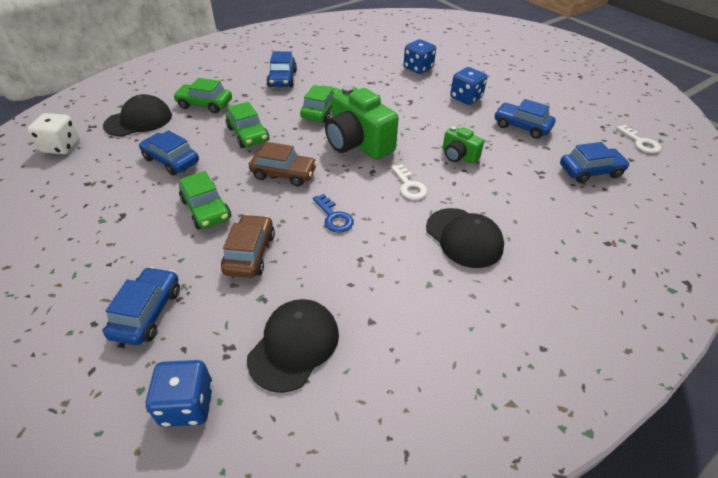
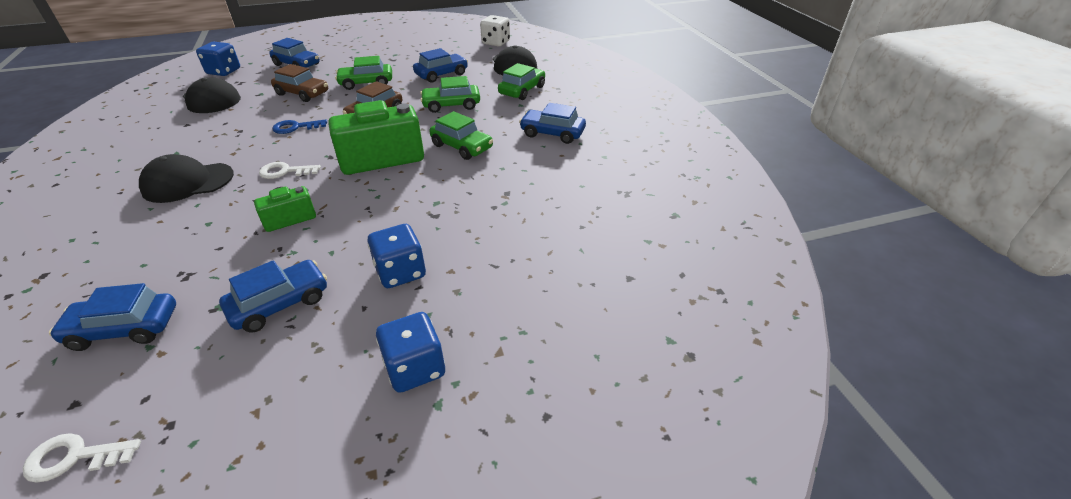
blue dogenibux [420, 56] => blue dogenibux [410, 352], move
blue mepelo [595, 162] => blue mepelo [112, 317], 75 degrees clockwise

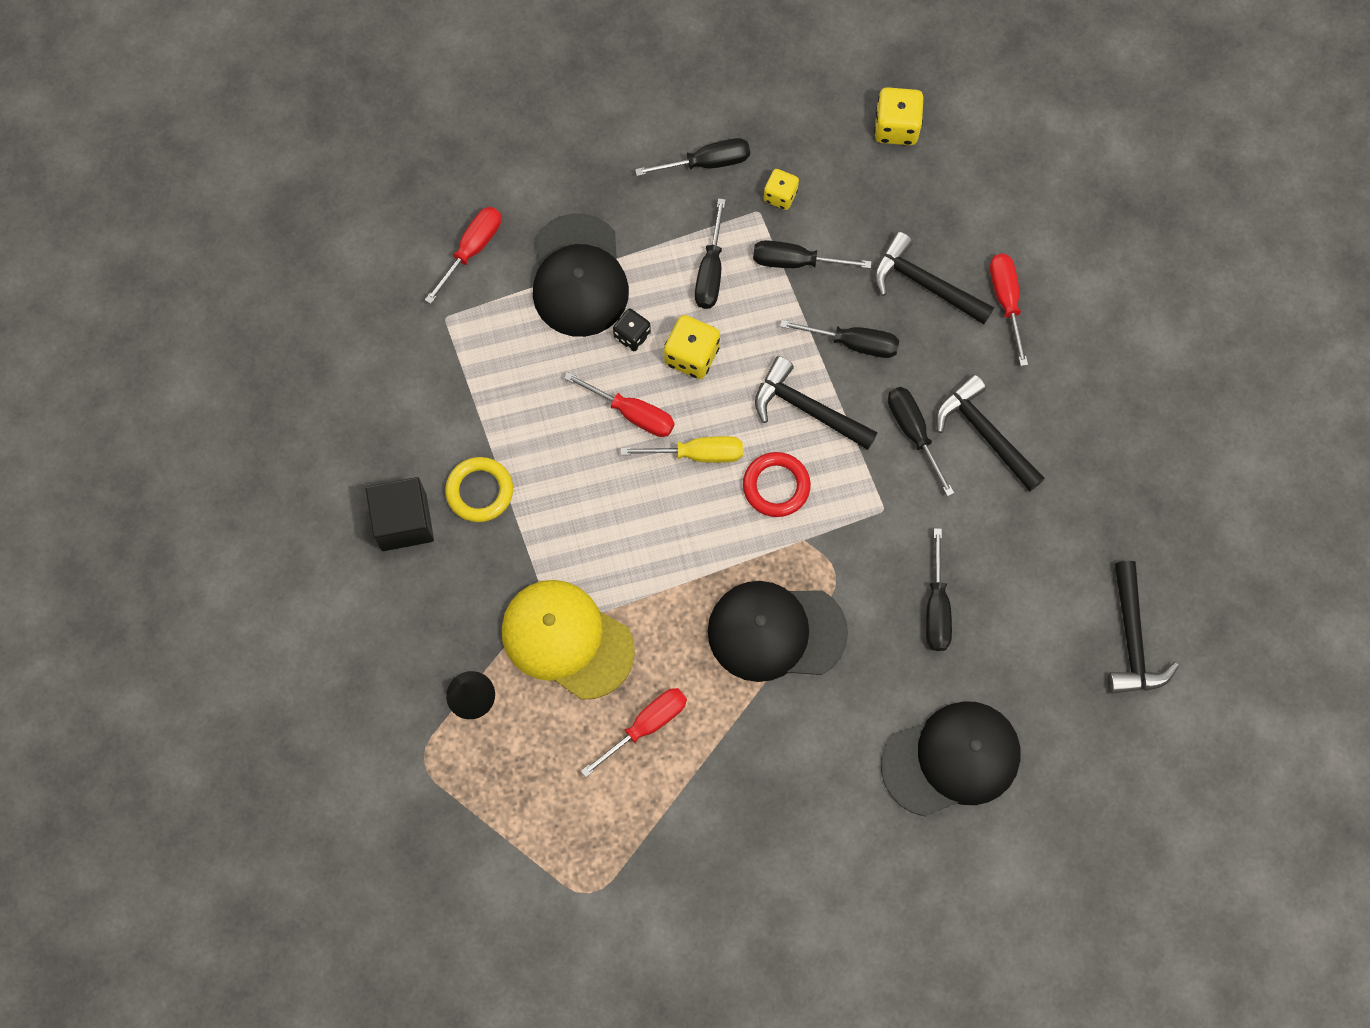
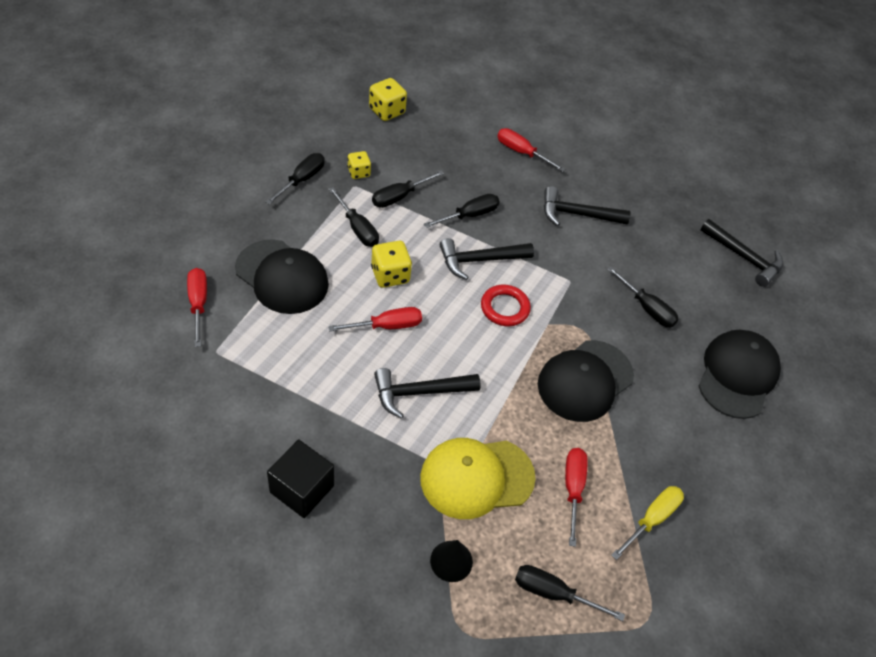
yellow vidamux [479, 489] => nothing
black dogenibux [632, 330] => nothing
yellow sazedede [682, 449] => yellow sazedede [647, 523], move
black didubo [934, 278] => black didubo [427, 393], move
black sazedede [921, 441] => black sazedede [570, 593], move

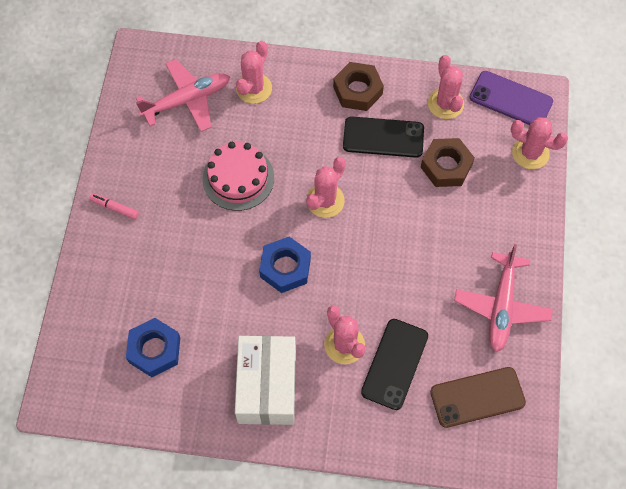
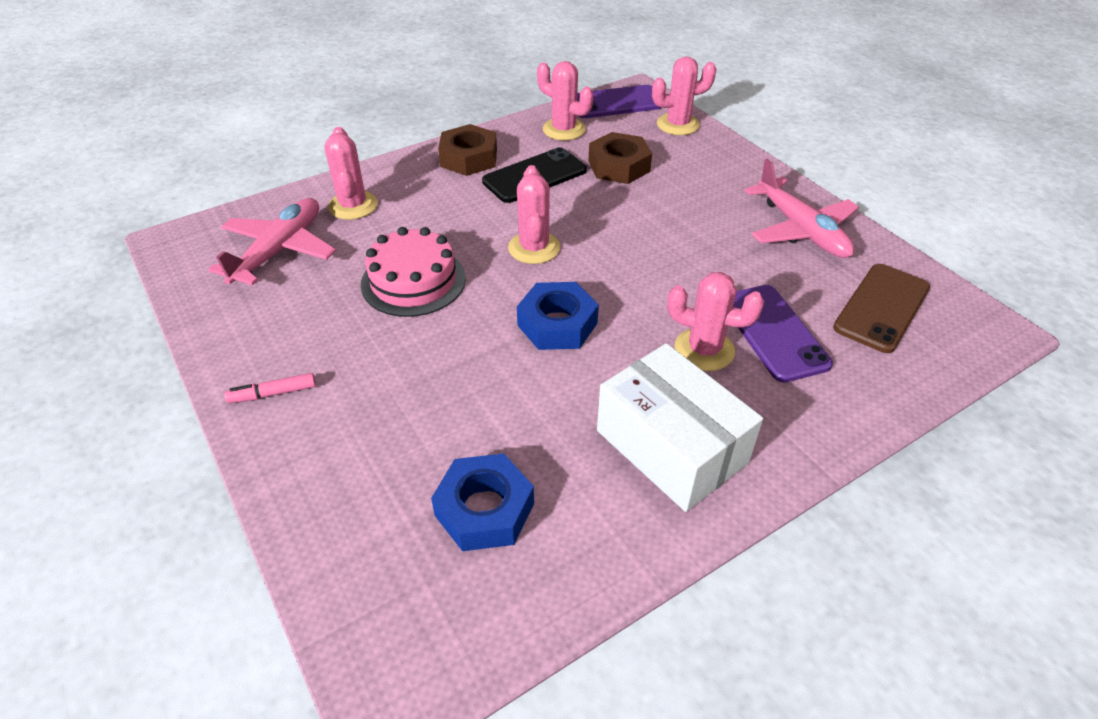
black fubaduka [394, 364] => purple fubaduka [783, 334]

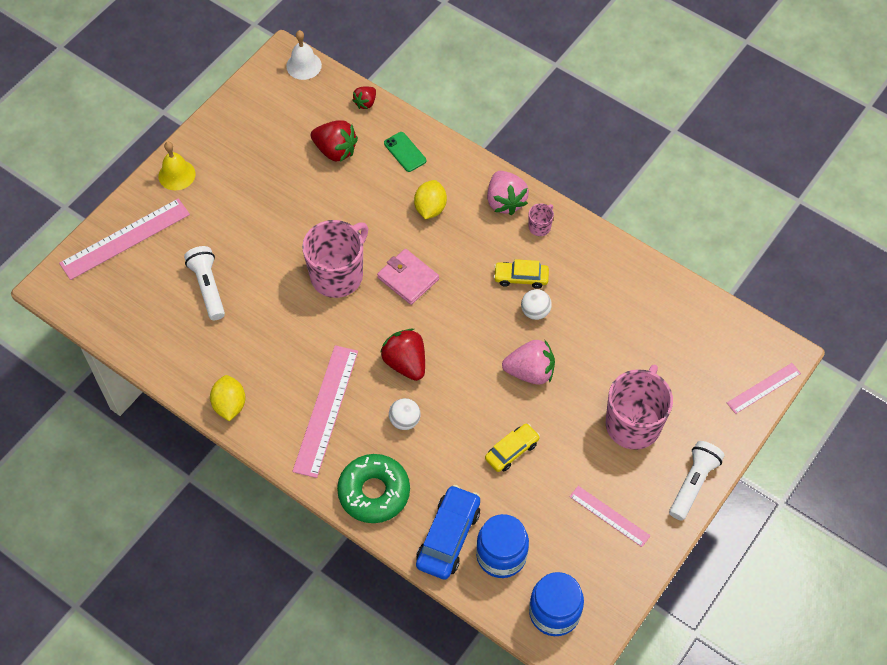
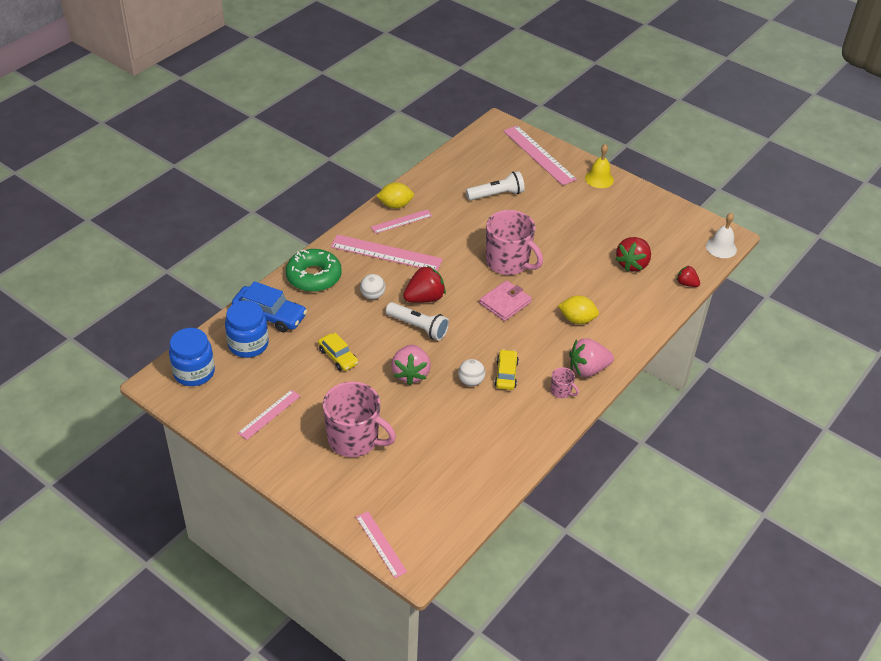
green fubaduka [405, 152] => nothing
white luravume [696, 481] => white luravume [417, 321], move
nothing => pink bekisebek [401, 221]

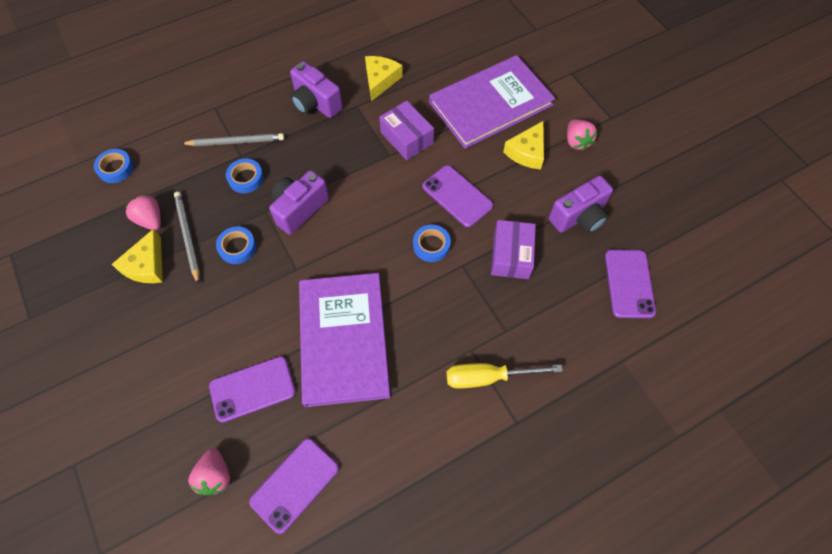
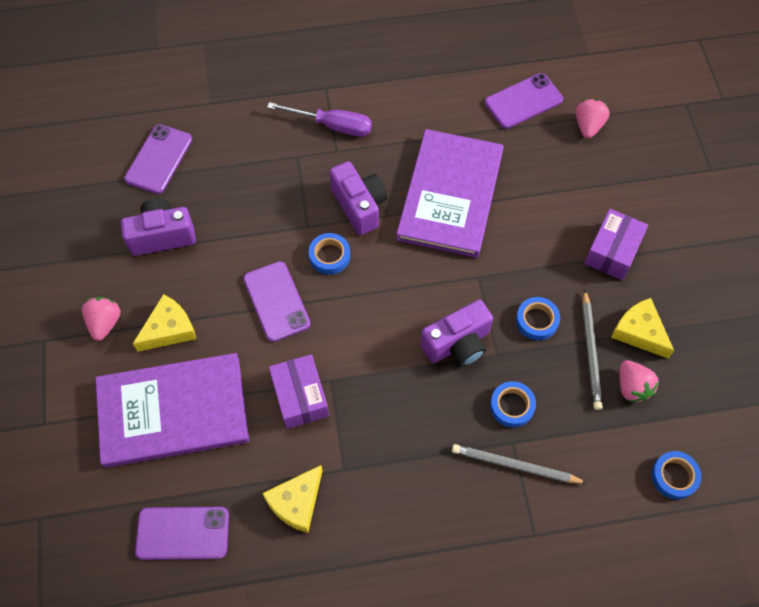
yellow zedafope [137, 256] => yellow zedafope [642, 328], 75 degrees counterclockwise
purple fubaduka [252, 389] => purple fubaduka [182, 533], move
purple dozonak [316, 89] => purple dozonak [358, 198], move
yellow sazedede [504, 376] => purple sazedede [319, 119]
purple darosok [513, 249] => purple darosok [616, 244], move

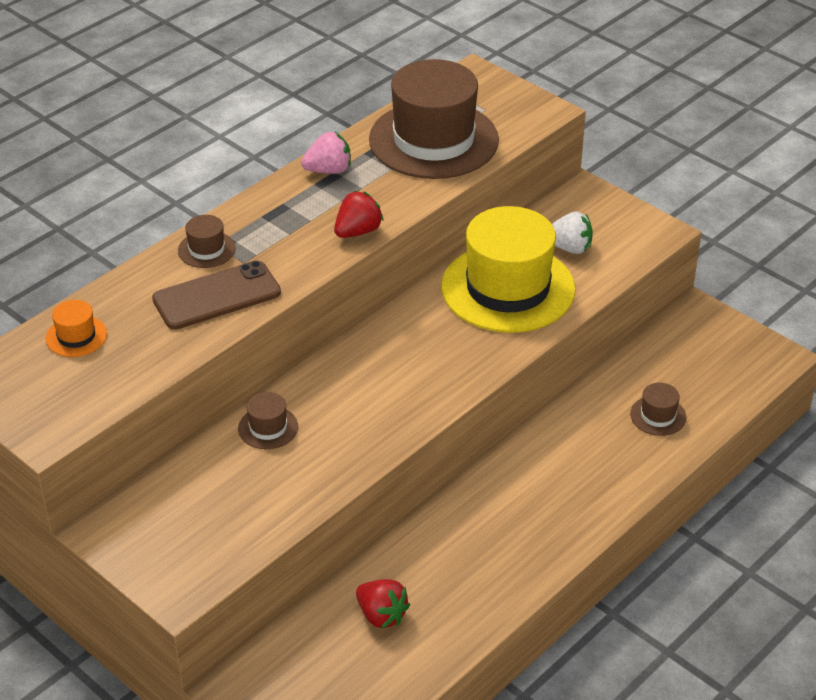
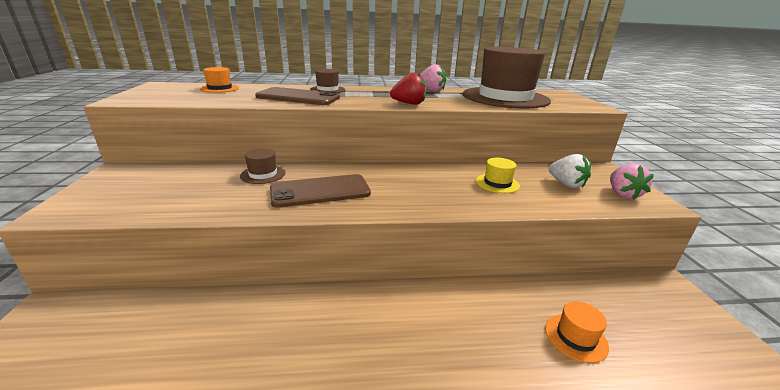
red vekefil [383, 604] => nothing
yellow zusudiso [508, 269] => yellow zusudiso [498, 175], x0.41
brown zusudiso [658, 409] => orange zusudiso [577, 332]
nothing => brown fubaduka [320, 191]
nothing => pink vekefil [632, 181]

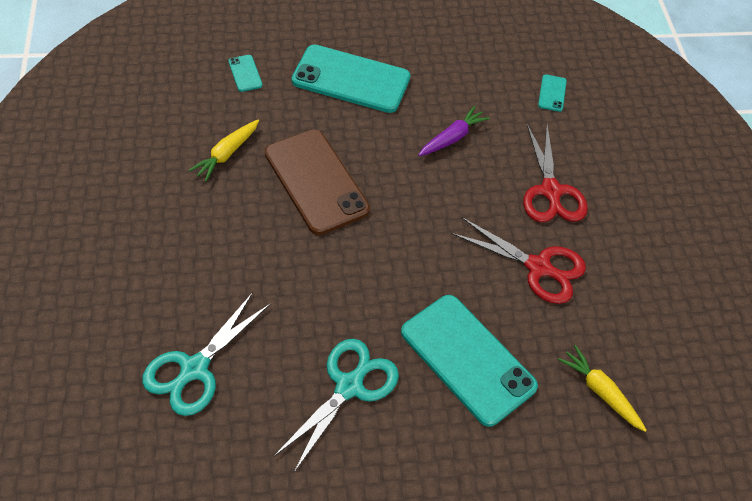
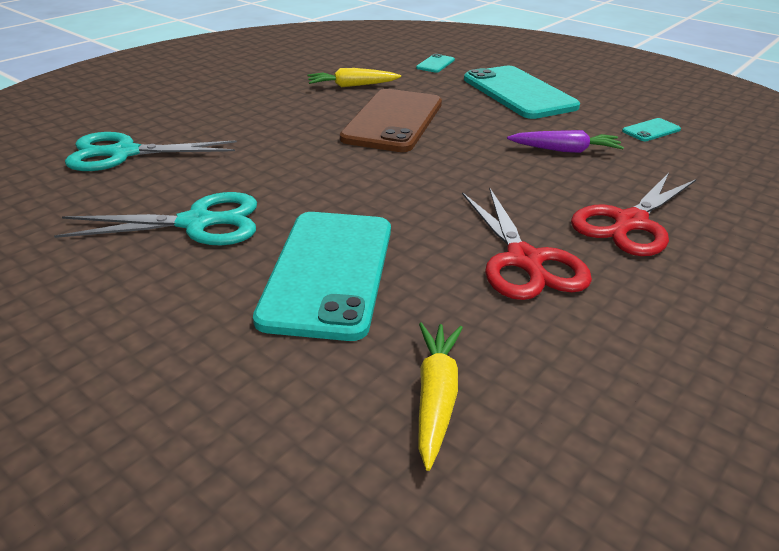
turquoise fubaduka [552, 93] => turquoise fubaduka [651, 129], move

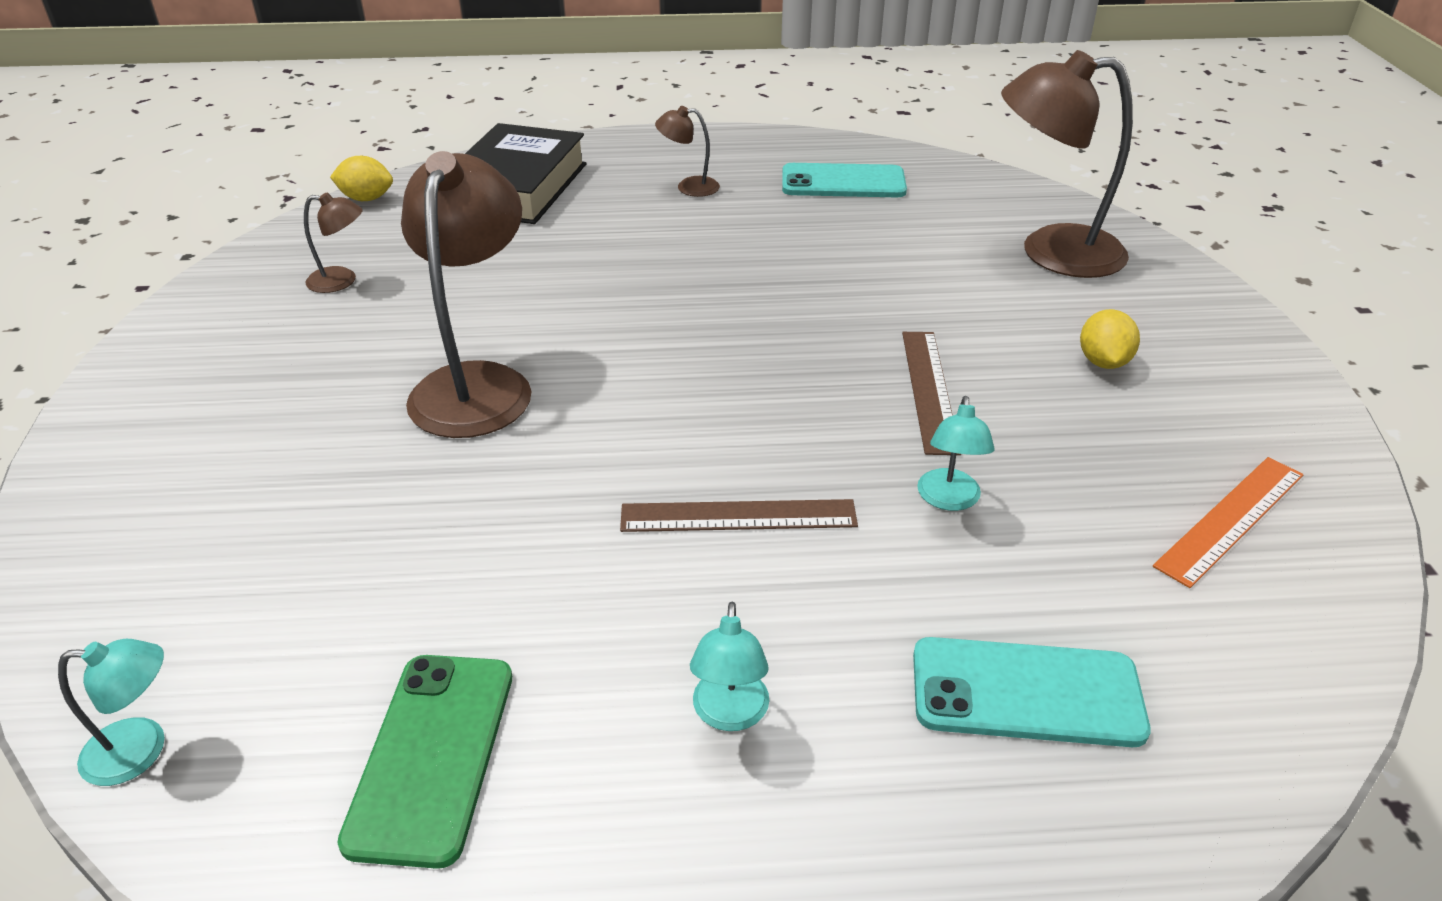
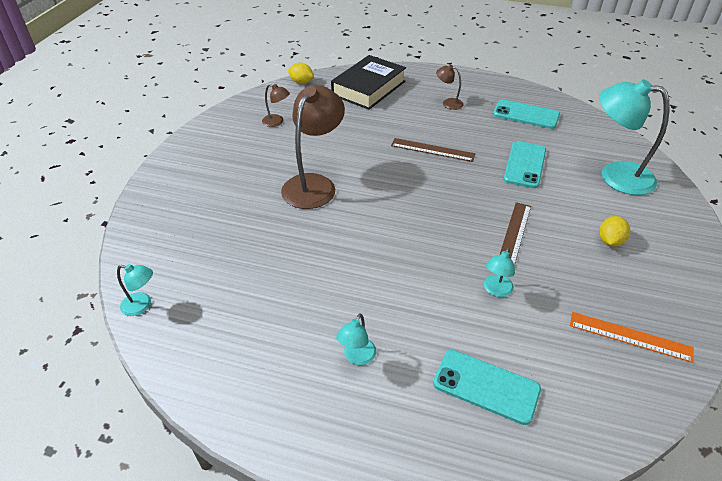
green fubaduka [424, 762] => nothing
brown bekisebek [739, 515] => brown bekisebek [433, 150], move
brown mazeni [1067, 164] => turquoise mazeni [634, 137]
orange bekisebek [1228, 522] => orange bekisebek [632, 337], 45 degrees clockwise
nothing => turquoise fubaduka [525, 164]

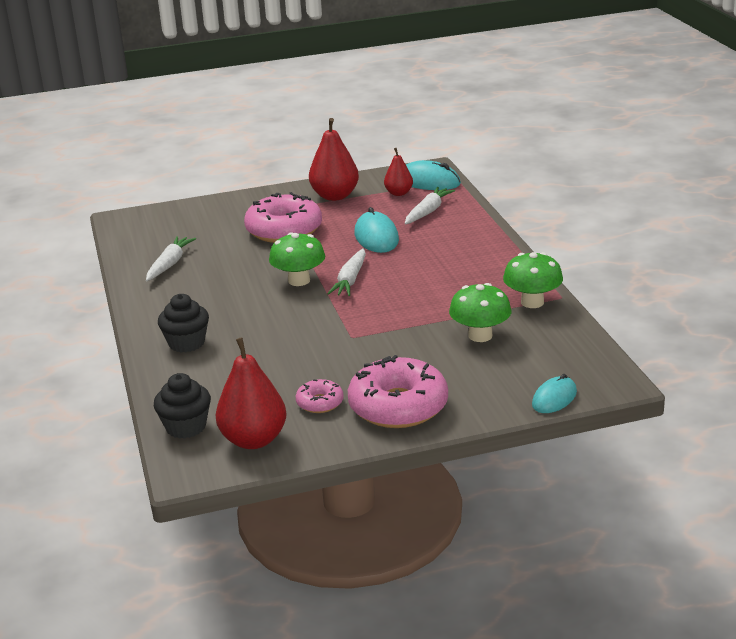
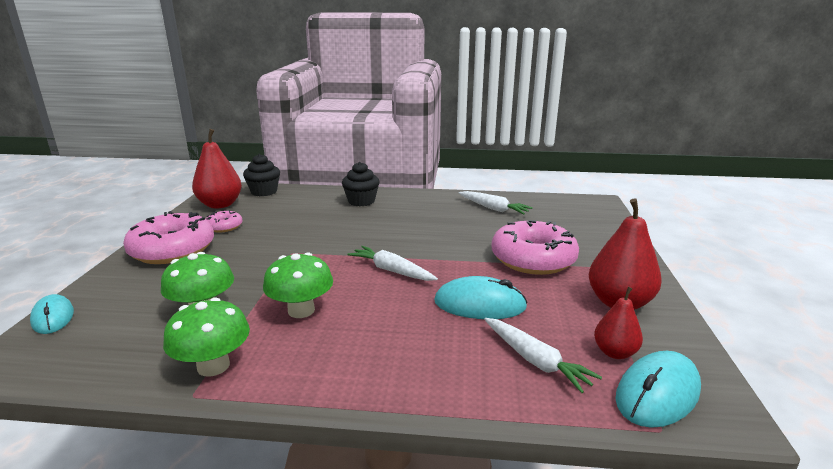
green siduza [297, 259] => green siduza [298, 285], move

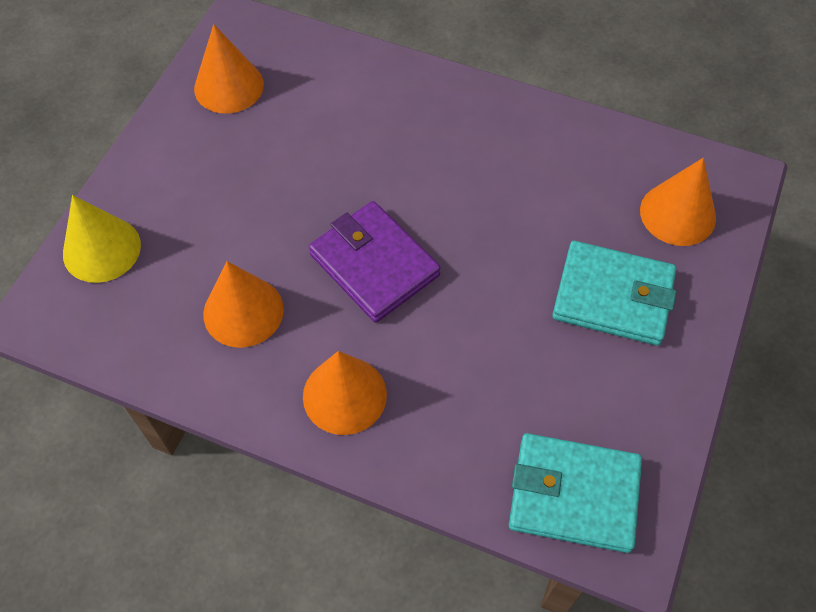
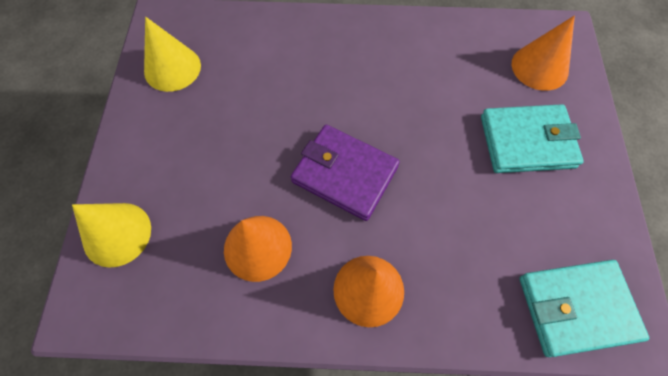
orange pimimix [229, 69] => yellow pimimix [172, 54]

